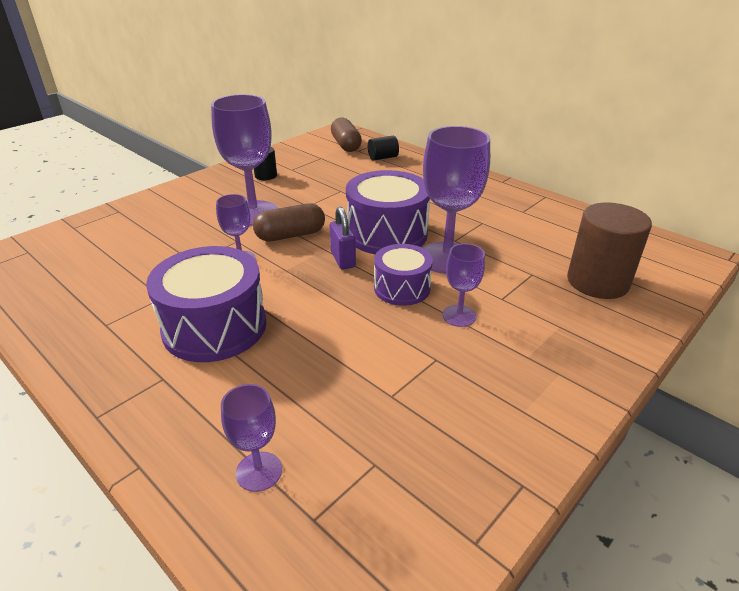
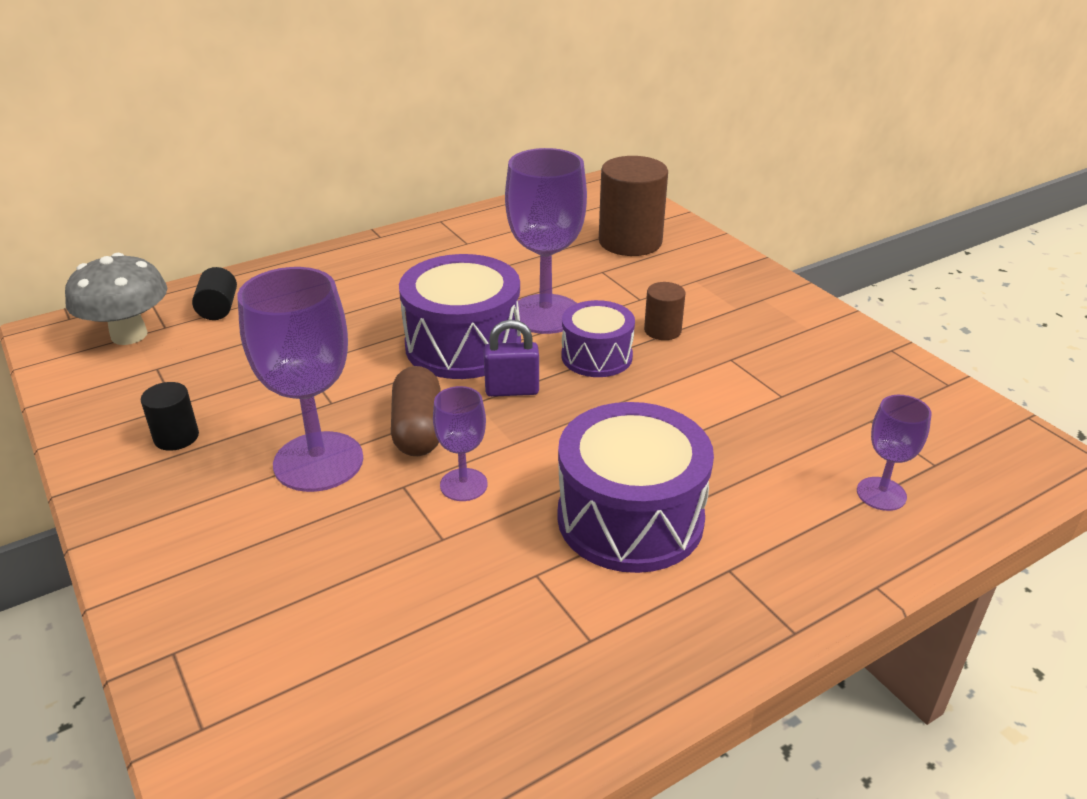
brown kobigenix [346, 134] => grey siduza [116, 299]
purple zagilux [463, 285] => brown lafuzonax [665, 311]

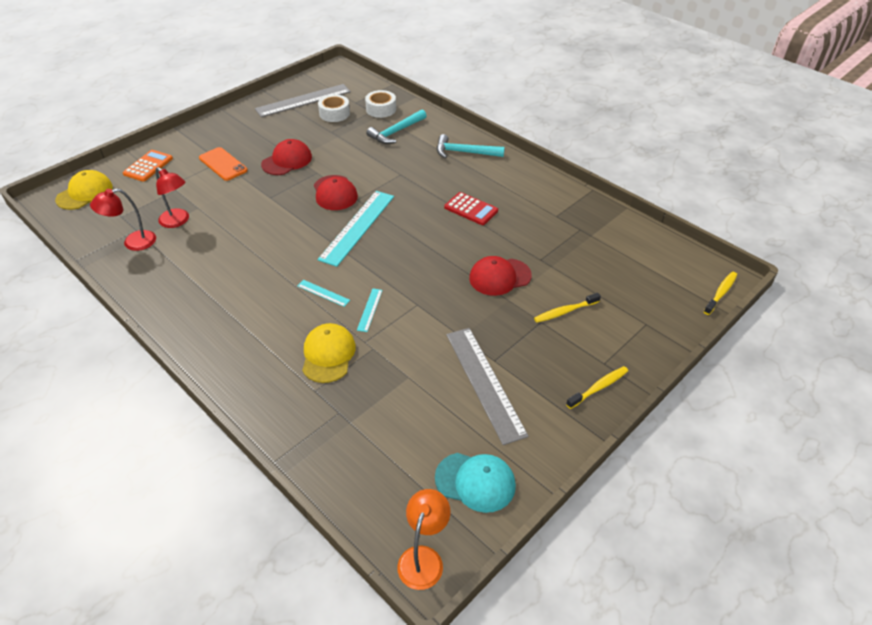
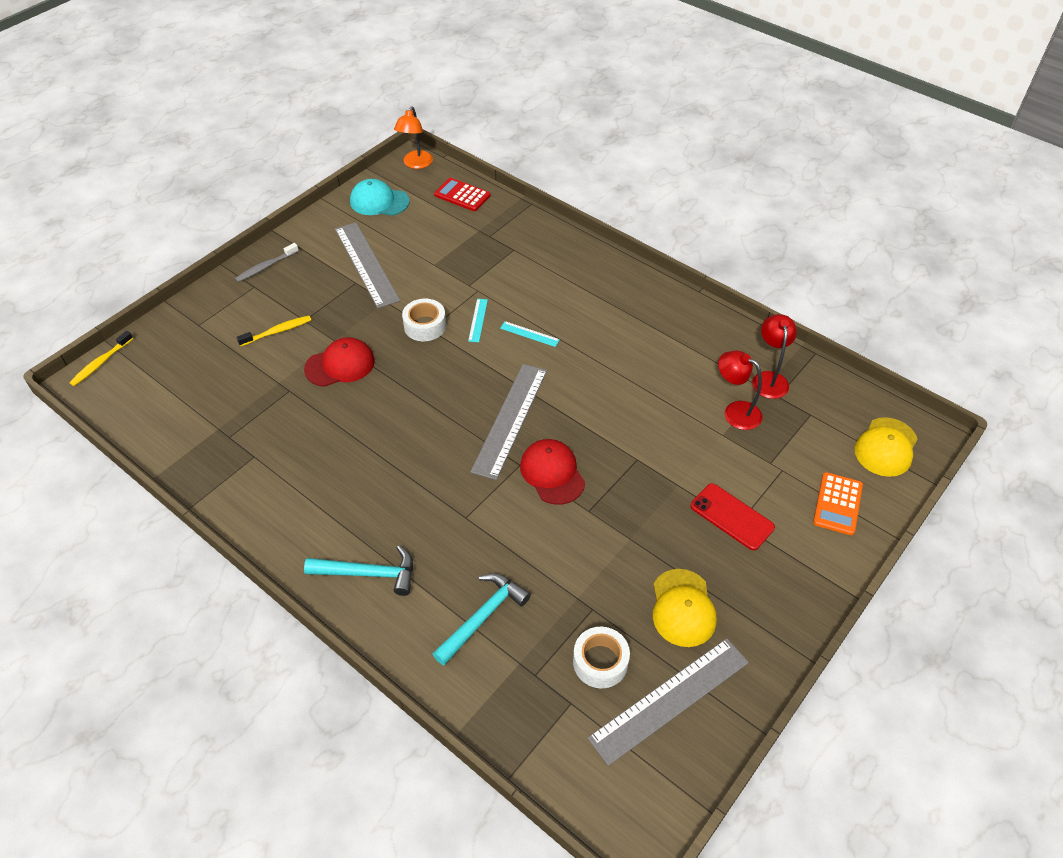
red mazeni [123, 219] => red mazeni [774, 356], 60 degrees counterclockwise
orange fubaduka [223, 164] => red fubaduka [732, 516]
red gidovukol [286, 157] => nothing
yellow gidovukol [329, 353] => yellow gidovukol [685, 608], move
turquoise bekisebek [355, 229] => grey bekisebek [509, 422]
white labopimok [380, 104] => white labopimok [424, 320], move
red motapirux [471, 208] => red motapirux [462, 194], move
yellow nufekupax [597, 387] => grey nufekupax [267, 262]

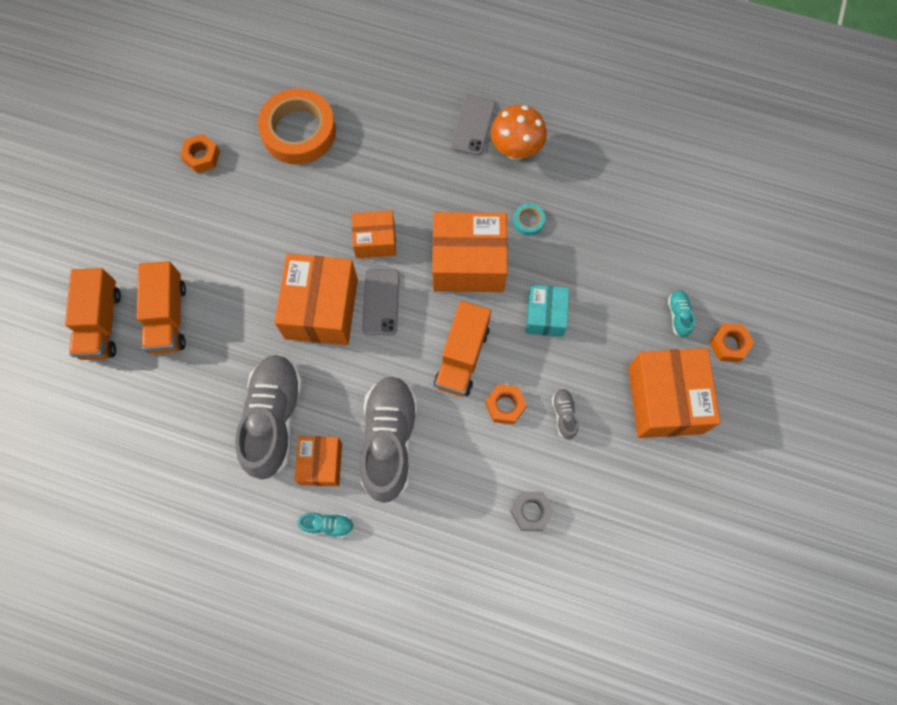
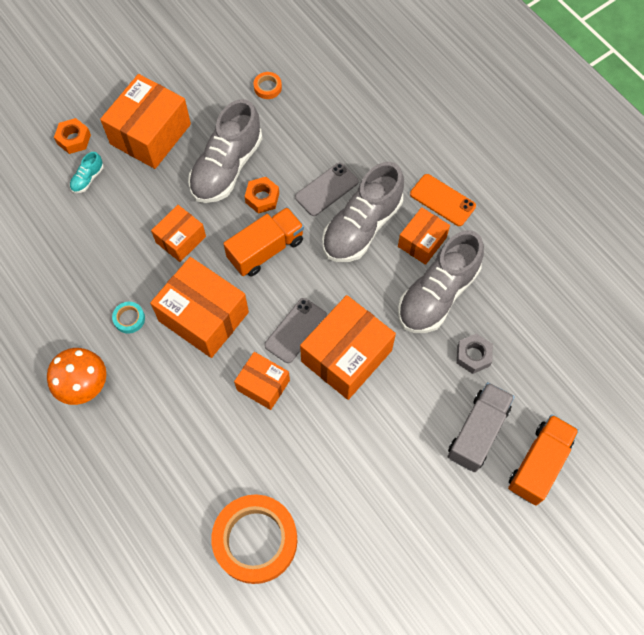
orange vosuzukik [161, 307] => grey vosuzukik [481, 427]
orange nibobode [200, 153] => nothing
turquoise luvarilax [326, 525] => orange fubaduka [443, 200]
grey fubaduka [473, 125] => grey fubaduka [327, 189], move
grey nibobode [532, 511] => grey nibobode [475, 353], move
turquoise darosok [547, 311] => orange darosok [178, 233]
grey luvarilax [565, 414] => grey luvarilax [225, 151], x2.40
nothing => orange labopimok [268, 85]

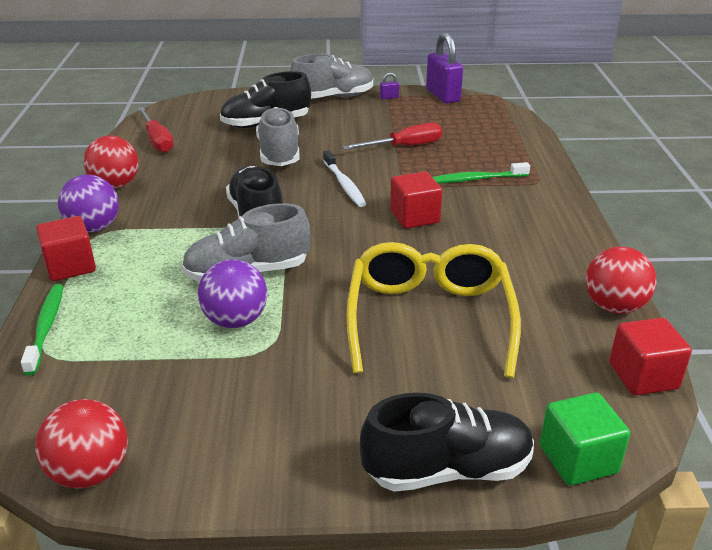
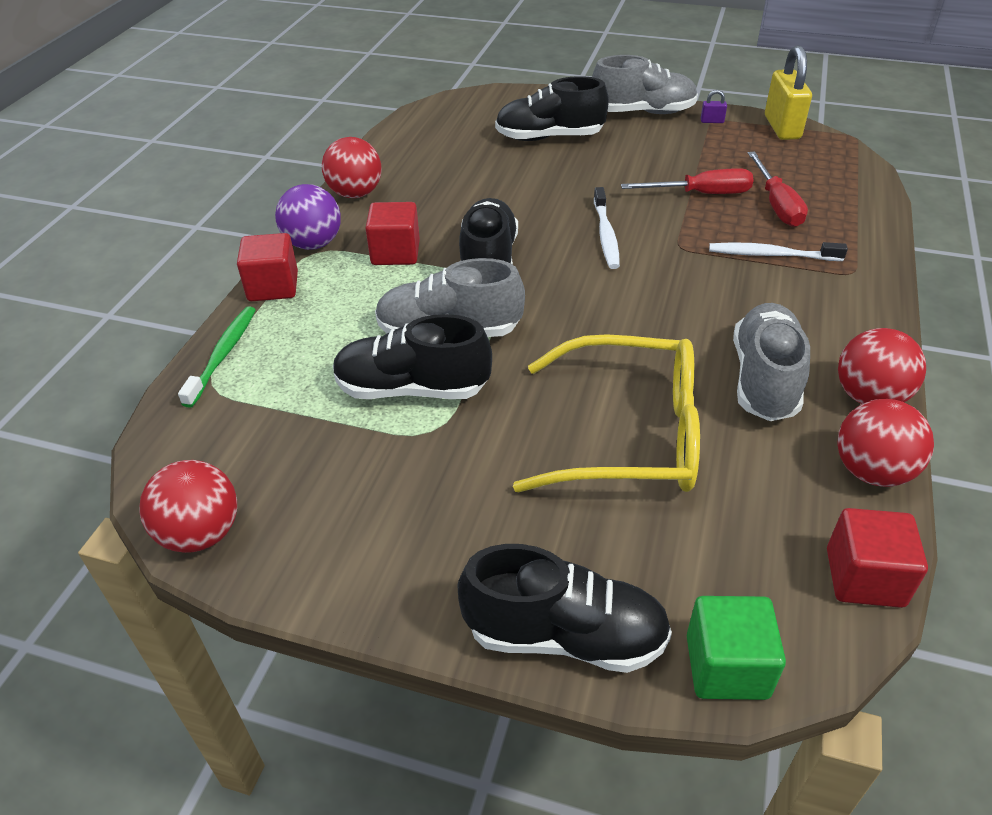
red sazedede [156, 130] => red sazedede [778, 189], move
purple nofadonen [232, 293] => black luvarilax [412, 356]
grey luvarilax [278, 136] => grey luvarilax [771, 362], move
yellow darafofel [433, 310] => yellow darafofel [606, 413], 75 degrees clockwise
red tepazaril [416, 200] => red tepazaril [392, 233], move
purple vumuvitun [444, 68] => yellow vumuvitun [788, 92]
green nufekupax [481, 172] => white nufekupax [778, 251]
nothing => red nofadonen [882, 366]

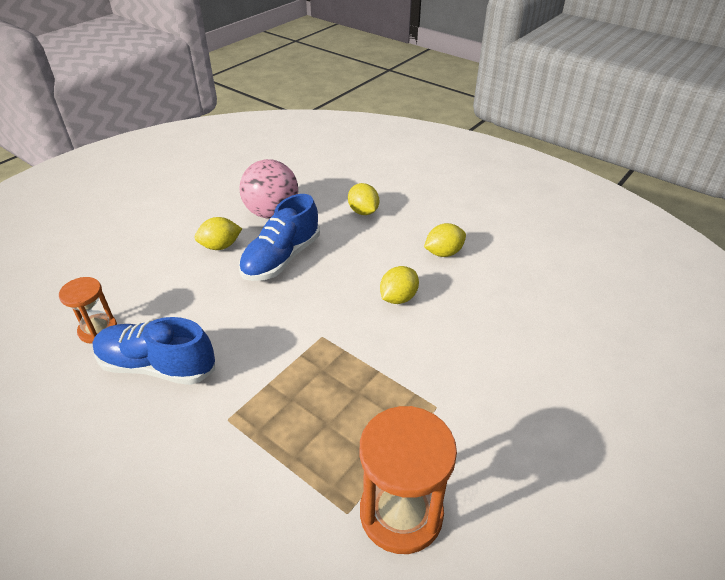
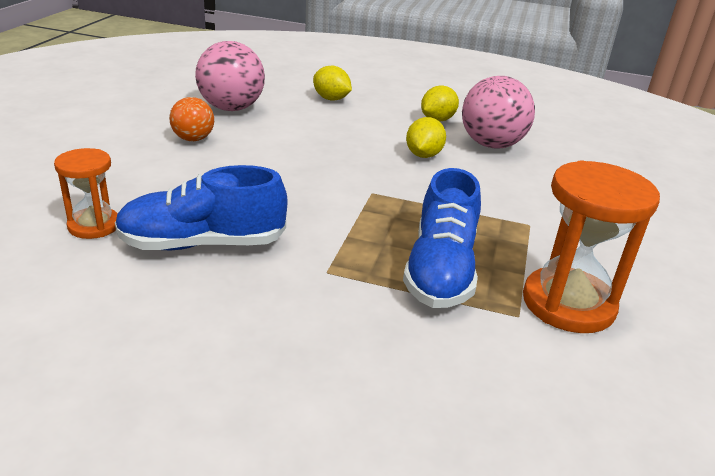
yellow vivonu [218, 233] => orange nofadonen [191, 119]
blue luvarilax [279, 237] => blue luvarilax [442, 238], move
nothing => pink nofadonen [498, 112]

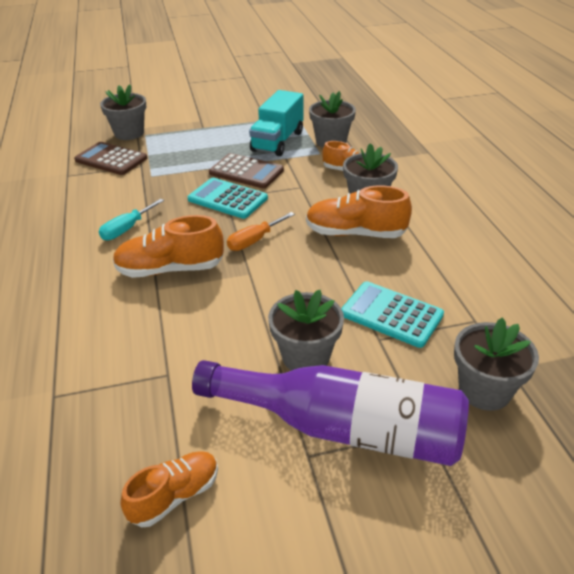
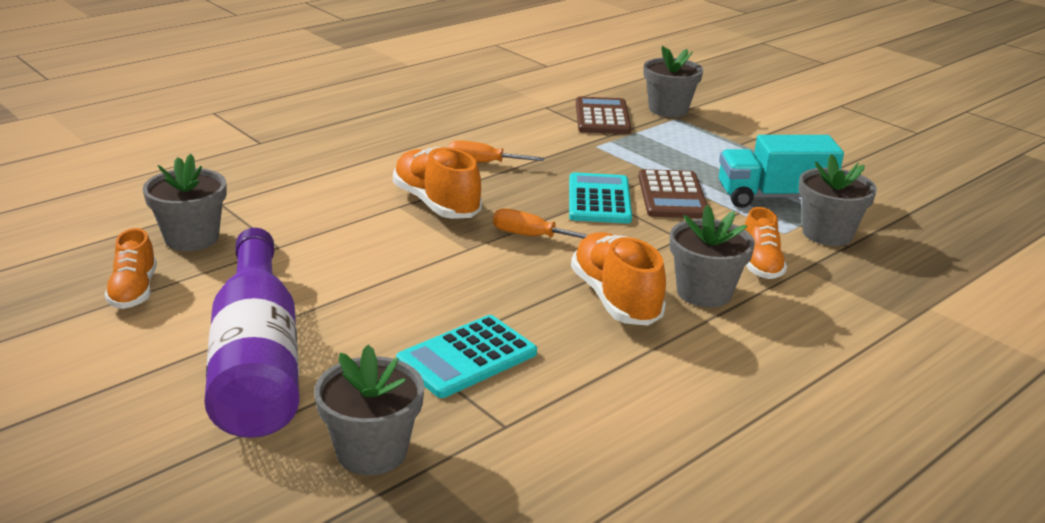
turquoise sazedede [131, 219] => orange sazedede [496, 151]
orange luvarilax [169, 489] => orange luvarilax [131, 268], 60 degrees clockwise
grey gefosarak [306, 330] => grey gefosarak [185, 202], move
turquoise motapirux [392, 314] => turquoise motapirux [466, 356], 135 degrees counterclockwise

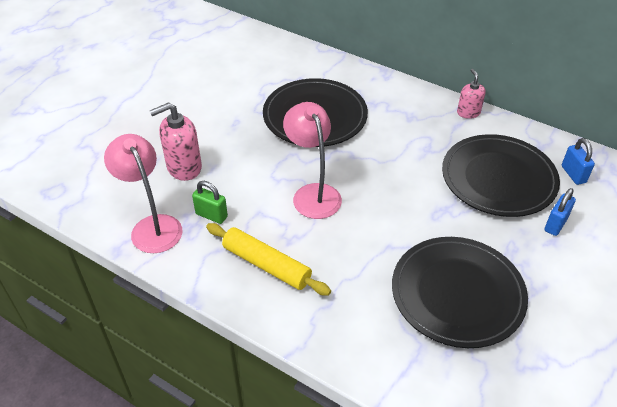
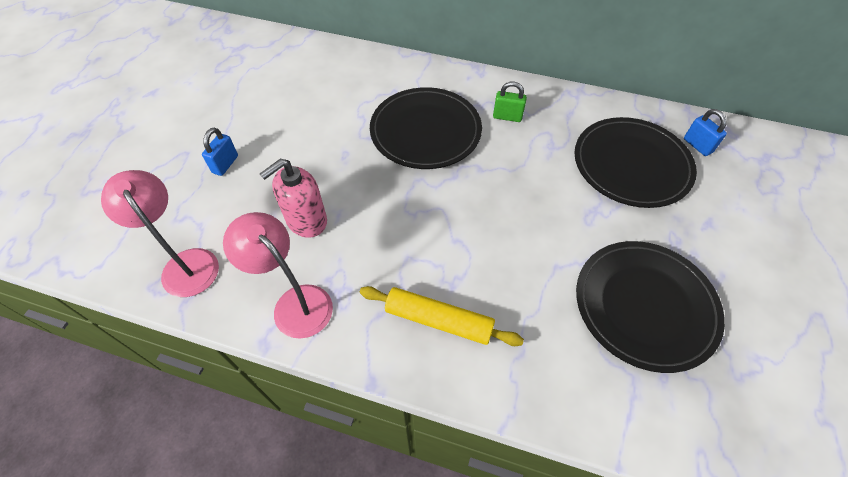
green vumuvitun [210, 202] => green vumuvitun [510, 102], move
pink mazeni [312, 160] => pink mazeni [160, 233], move
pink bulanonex [471, 94] => nothing
blue vumuvitun [560, 212] => blue vumuvitun [220, 152], move

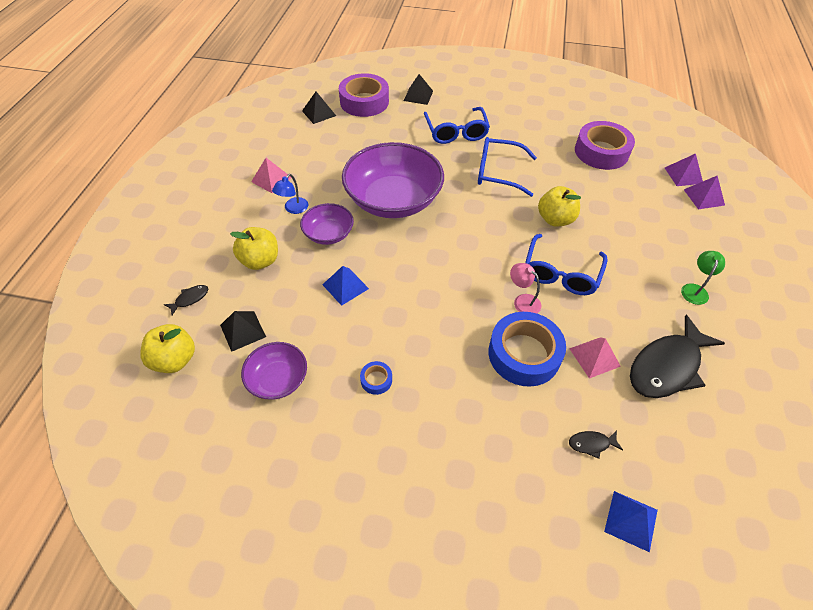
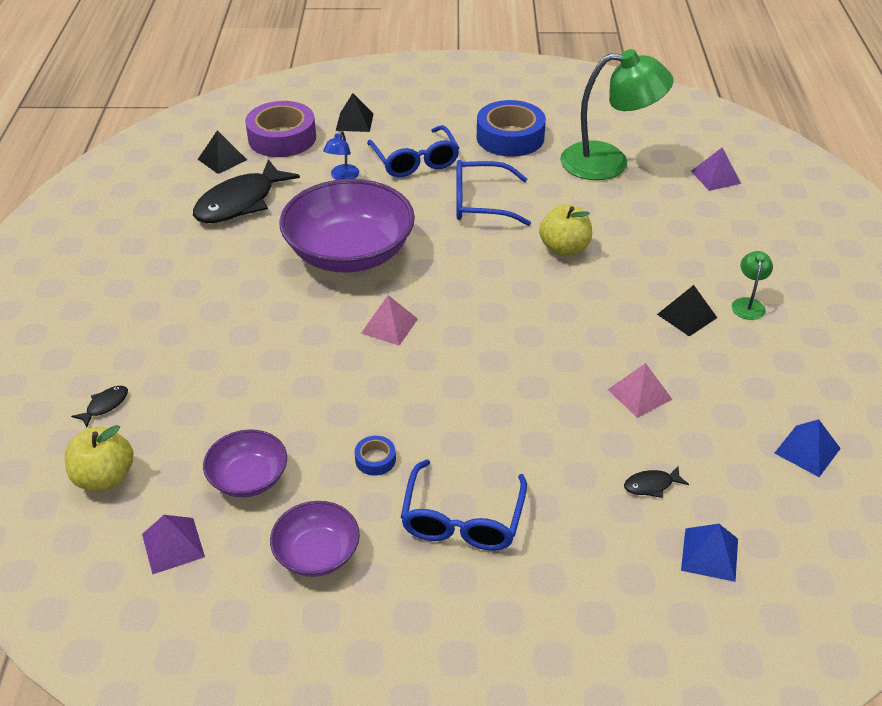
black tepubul [243, 331] => black tepubul [687, 311], move
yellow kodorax [254, 248] => nothing
pink tepubul [271, 175] => pink tepubul [389, 320], move
blue mazeni [290, 194] => blue mazeni [341, 155], move
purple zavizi [327, 224] => purple zavizi [315, 539], move
blue tepubul [345, 286] => blue tepubul [808, 448], move
blue labopimok [527, 349] => blue labopimok [511, 128], move
pink mazeni [525, 288] => nothing
blue darafofel [566, 264] => blue darafofel [464, 505], move
purple labopimok [605, 145] => green mazeni [616, 114]
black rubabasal [677, 356] => black rubabasal [246, 191], move
purple tepubul [704, 192] => purple tepubul [173, 545], move

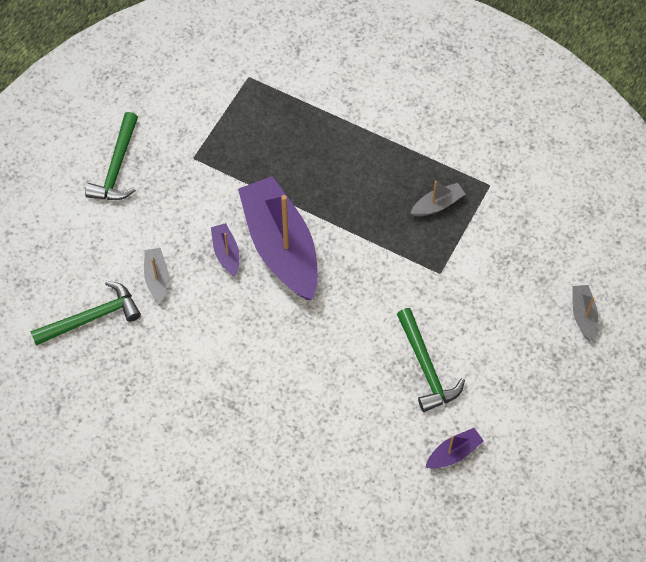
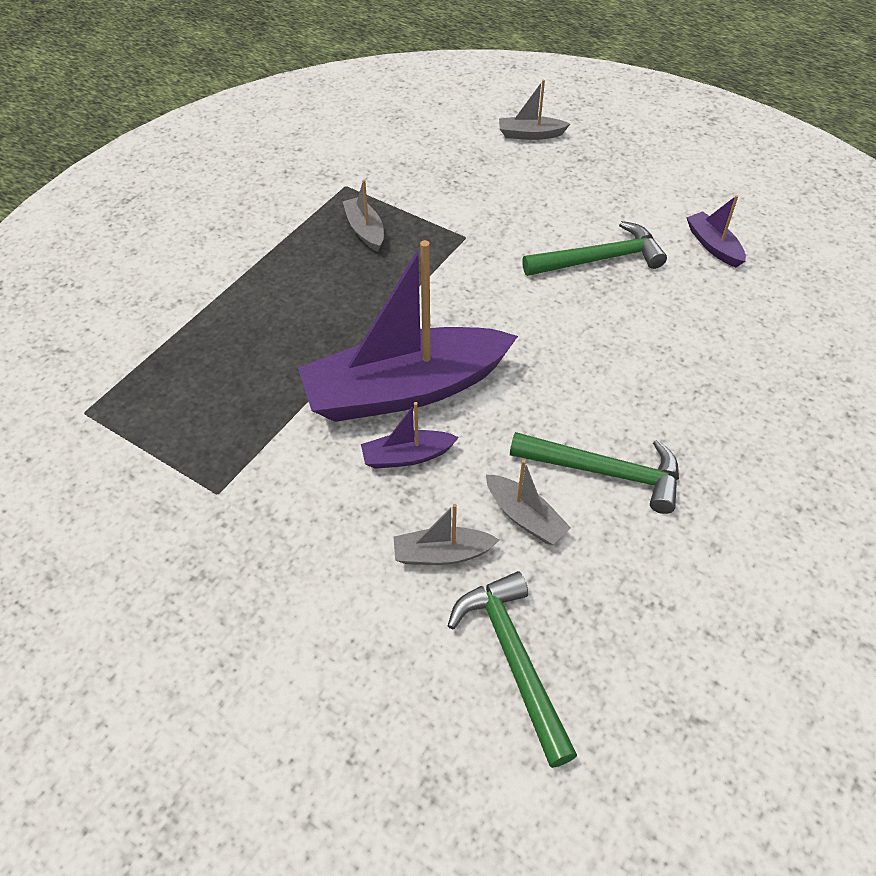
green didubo [111, 156] => green didubo [594, 473], move
nothing => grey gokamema [528, 502]

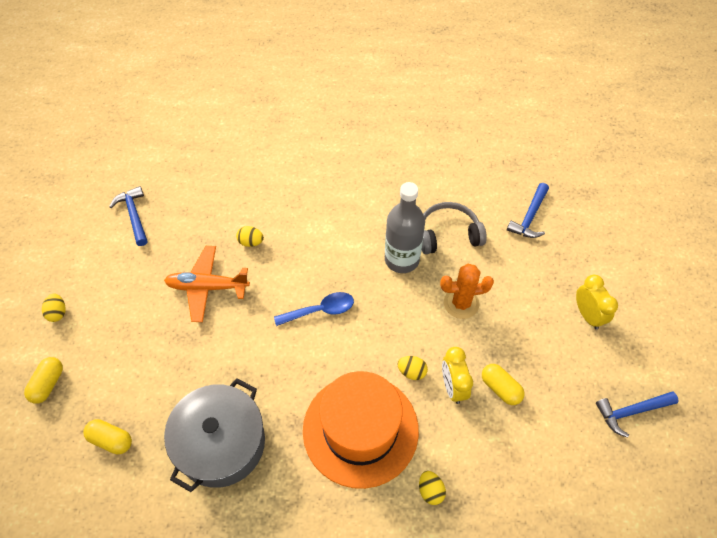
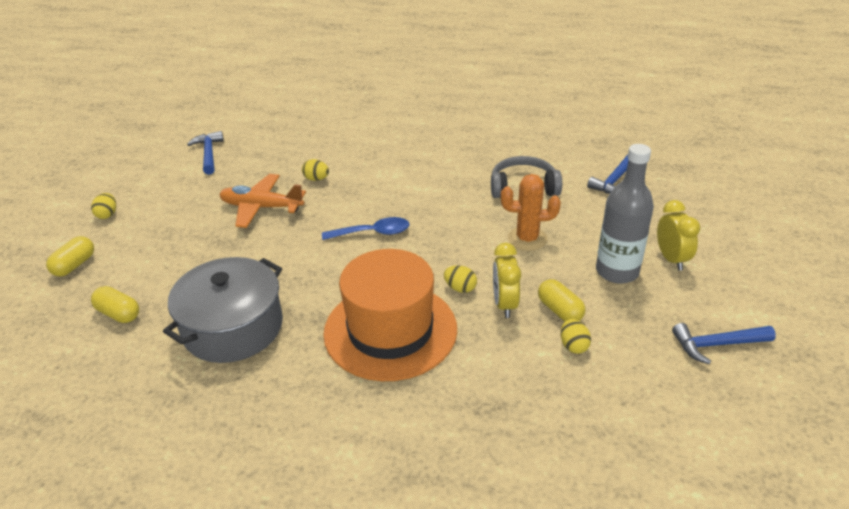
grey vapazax [405, 227] => grey vapazax [625, 214], move
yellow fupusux [432, 488] => yellow fupusux [576, 336], move

